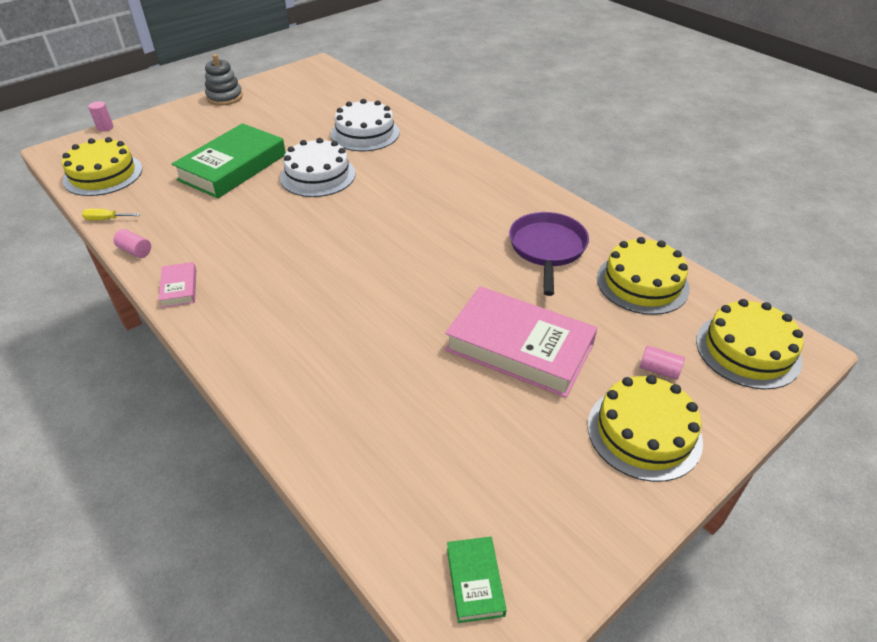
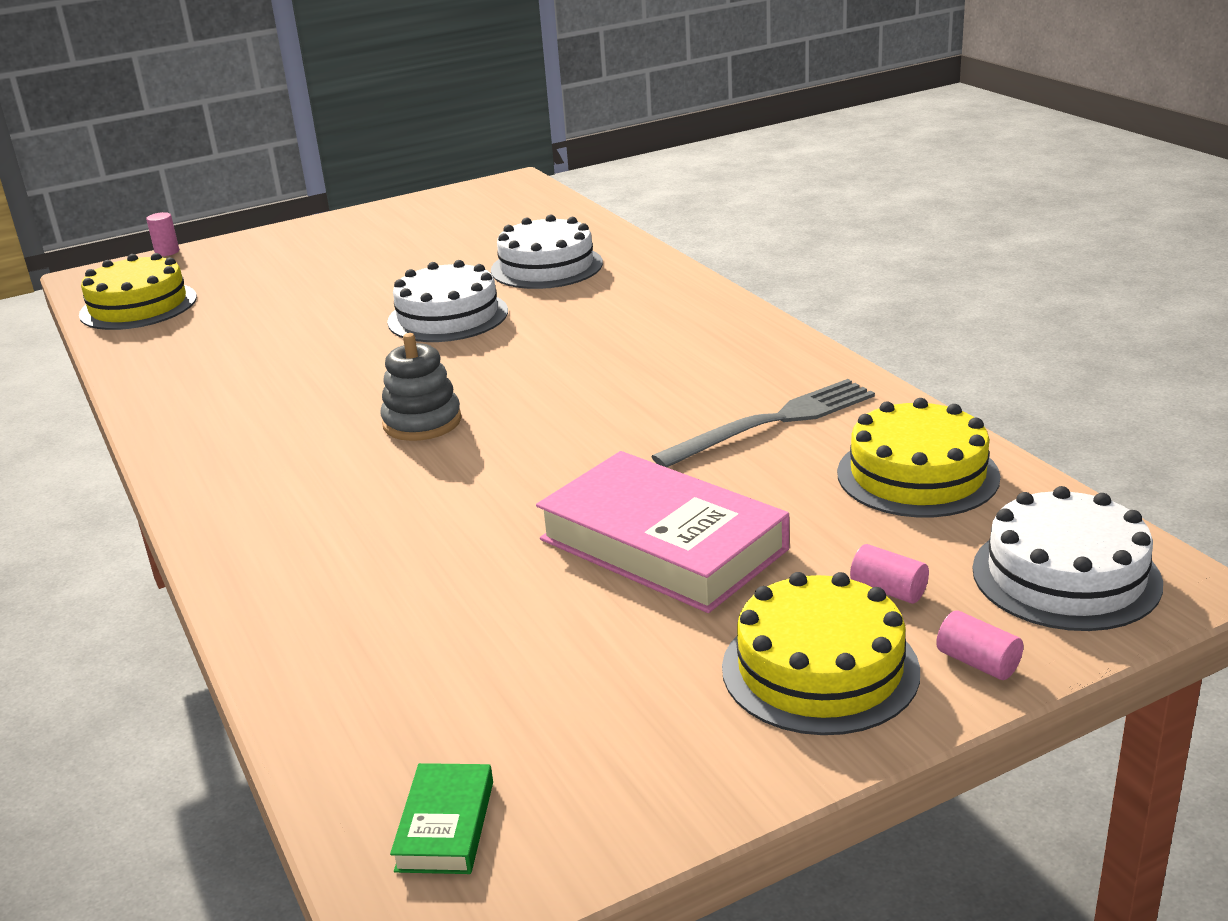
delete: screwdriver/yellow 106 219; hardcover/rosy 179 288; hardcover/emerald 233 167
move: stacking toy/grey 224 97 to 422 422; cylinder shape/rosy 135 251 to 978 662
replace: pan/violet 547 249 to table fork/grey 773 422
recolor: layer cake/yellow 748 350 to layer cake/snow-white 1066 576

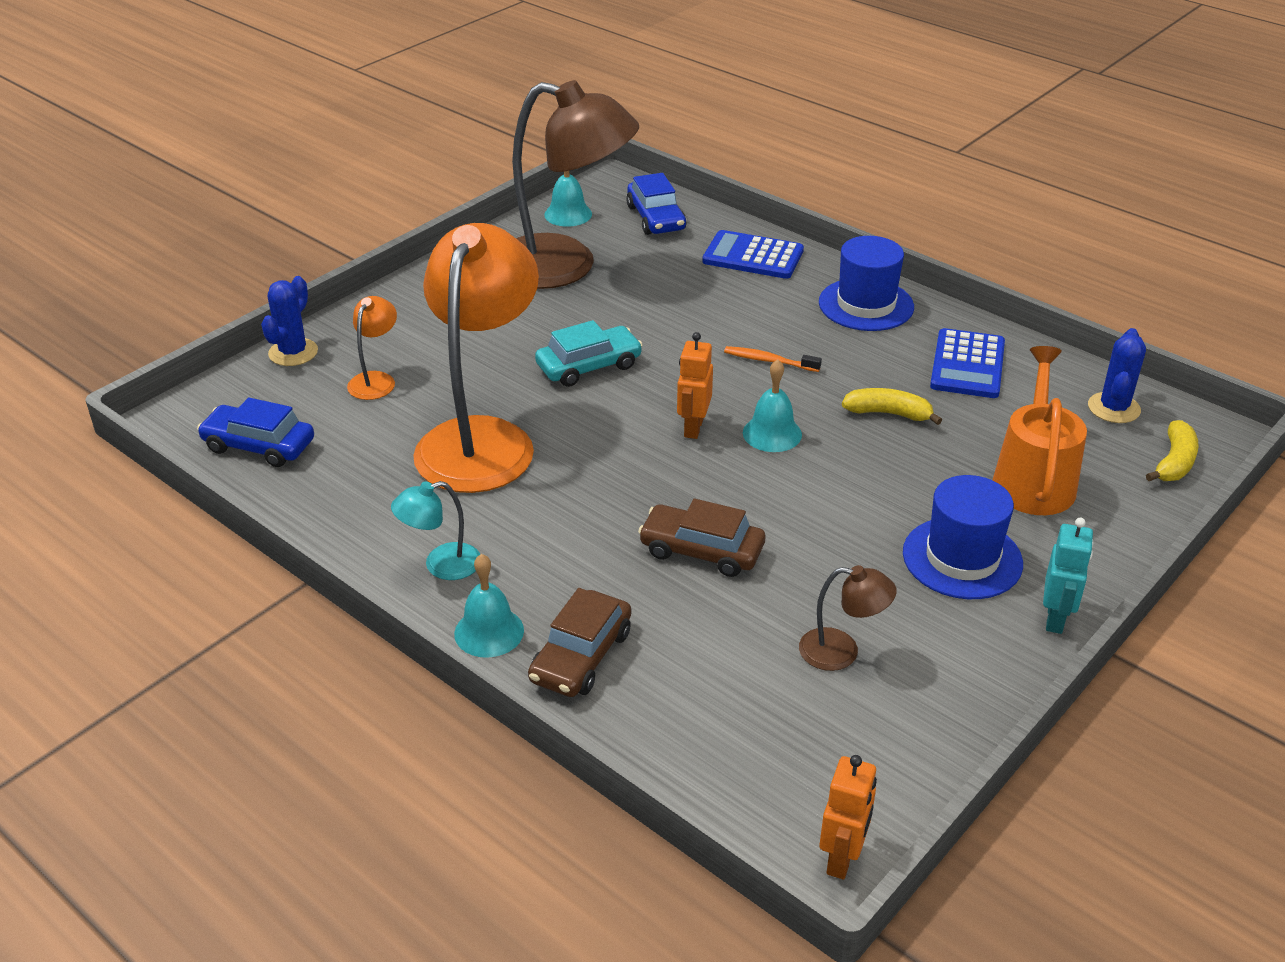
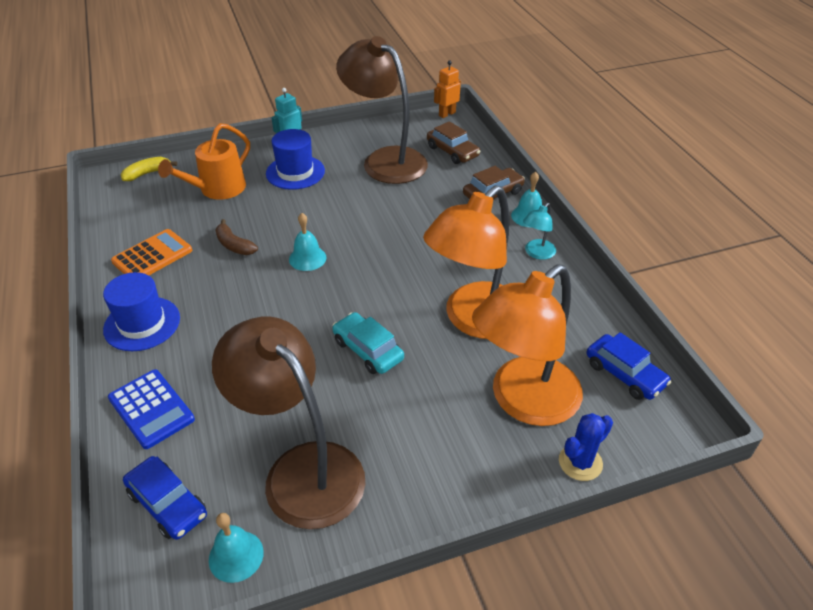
delete: robot figure/orange 693 428; dental brush/orange 769 361; prickly plant/royal blue 1113 408
move: automobile/russet 701 550 to 452 151
recolor: calculator/royal blue 967 365 to calculator/orange 152 256; banana fruit/yellow 889 413 to banana fruit/russet 234 245
rotate: automobile/royal blue 656 218 = 168 504 120 degrees clockwise; automobile/teal 589 366 = 368 350 45 degrees clockwise; lamp/teal 441 565 = 537 253 120 degrees clockwise
resize: lamp/russet 841 652 = 385 160 x2.37; lamp/orange 376 380 = 523 401 x2.37

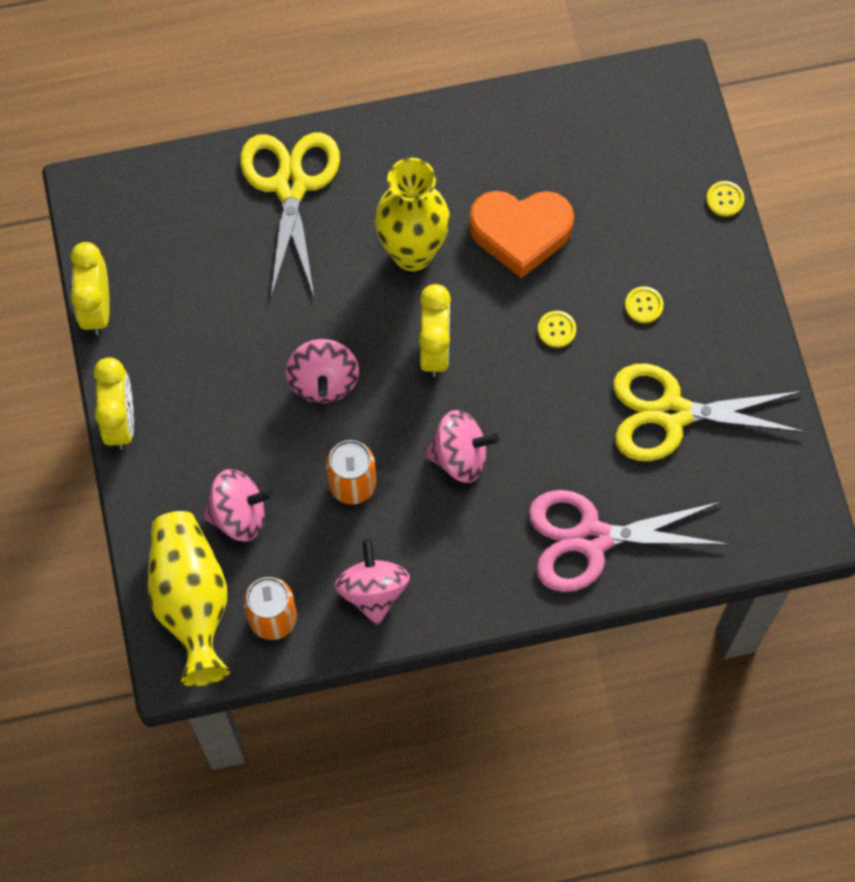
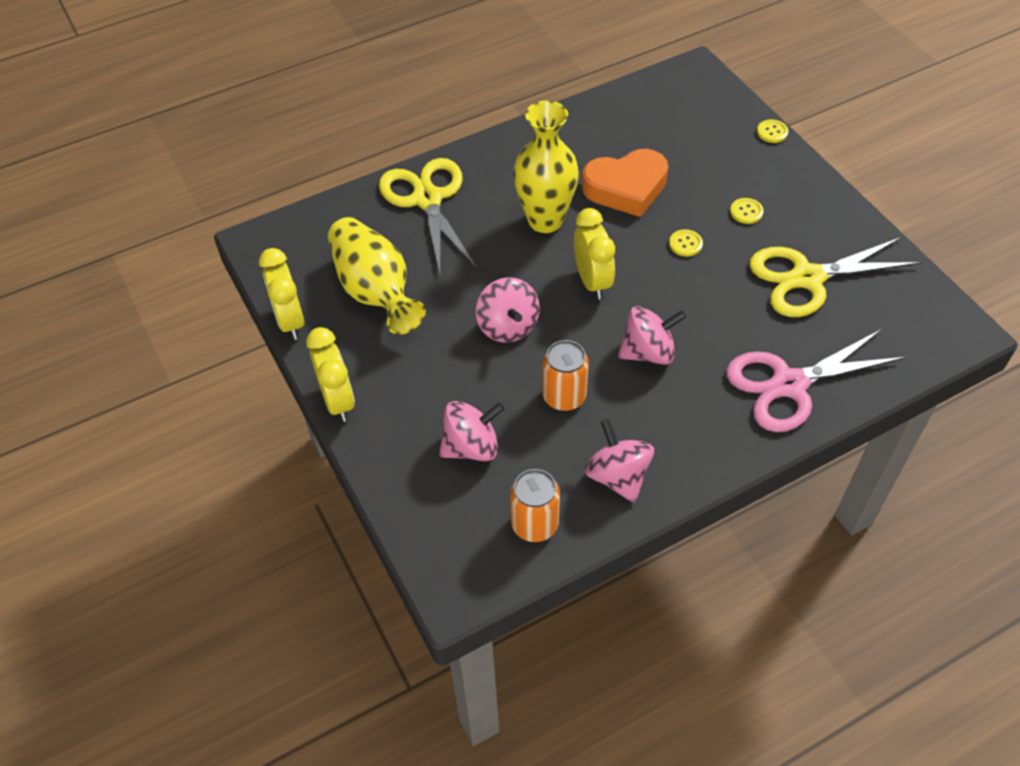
move: flower vase/yellow 191 602 to 375 291

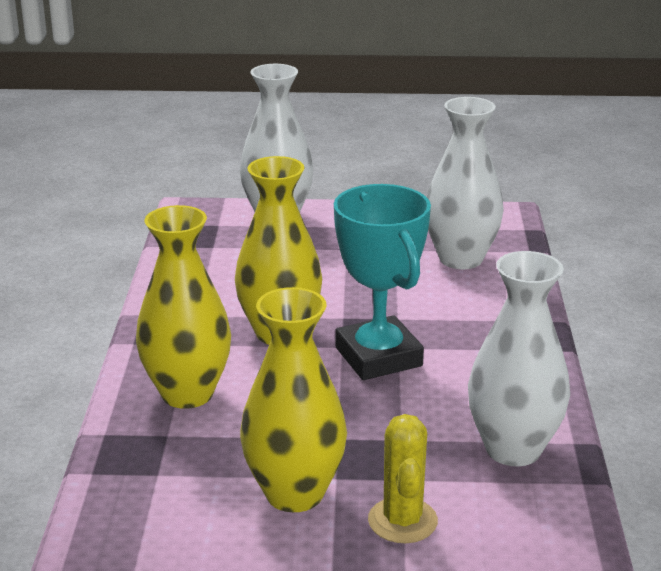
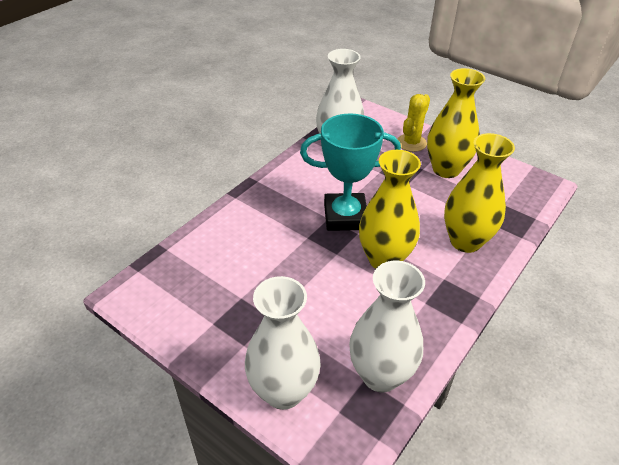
move: flower vase/snow-white 460 259 to 380 375
rotate: award cup/teal 378 357 = 345 216 75 degrees clockwise

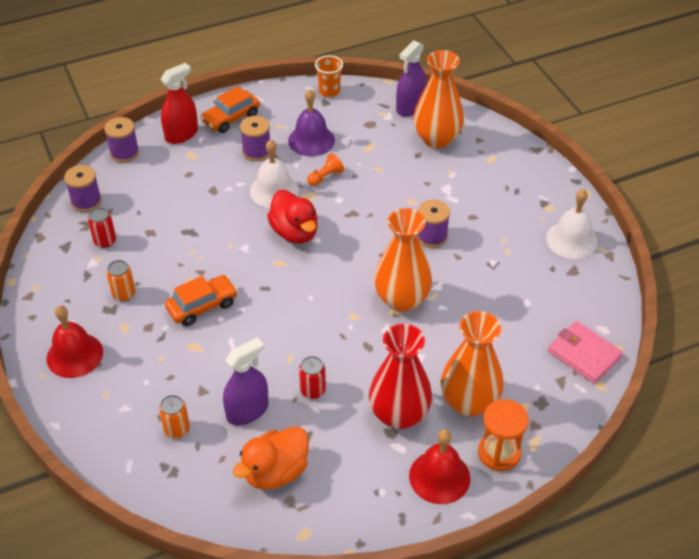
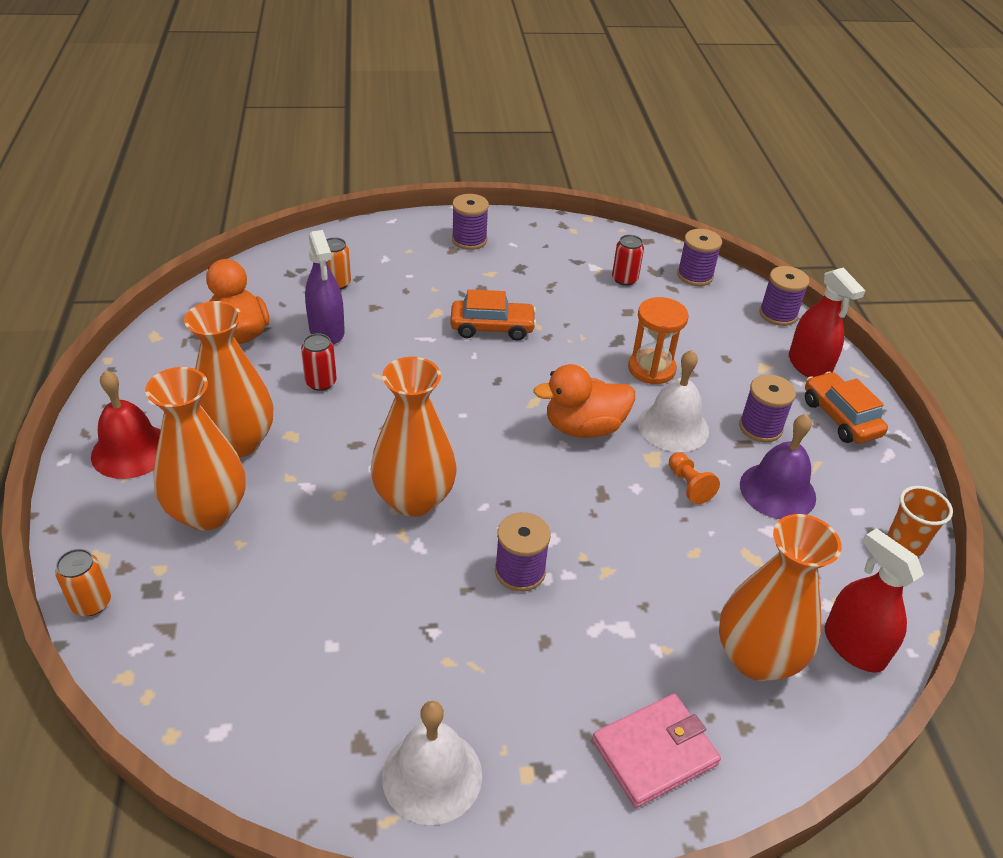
move: soda can/orange 124 294 to 91 603; card wallet/rosy 584 354 to 654 752; sandglass/orange 499 453 to 651 369
replace: hand bell/scarlet 74 355 to spool/violet 469 240
recolor: flower vase/scarlet 399 415 to flower vase/orange 237 442; toy duck/scarlet 295 232 to toy duck/orange 584 427; spray bottle/violet 410 107 to spray bottle/scarlet 853 646
rotate: automobile/orange 202 306 = 492 328 75 degrees counterclockwise

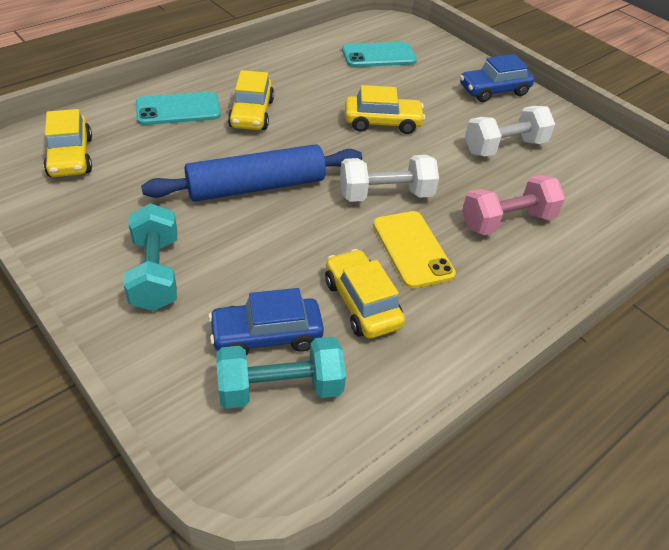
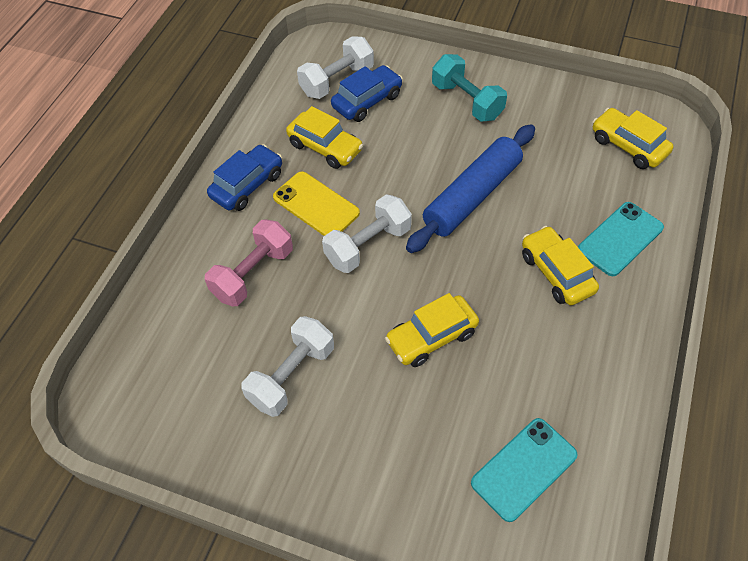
move: automobile/royal blue 494 91 to 247 185
recolor: free weight/teal 280 388 to free weight/snow-white 337 81

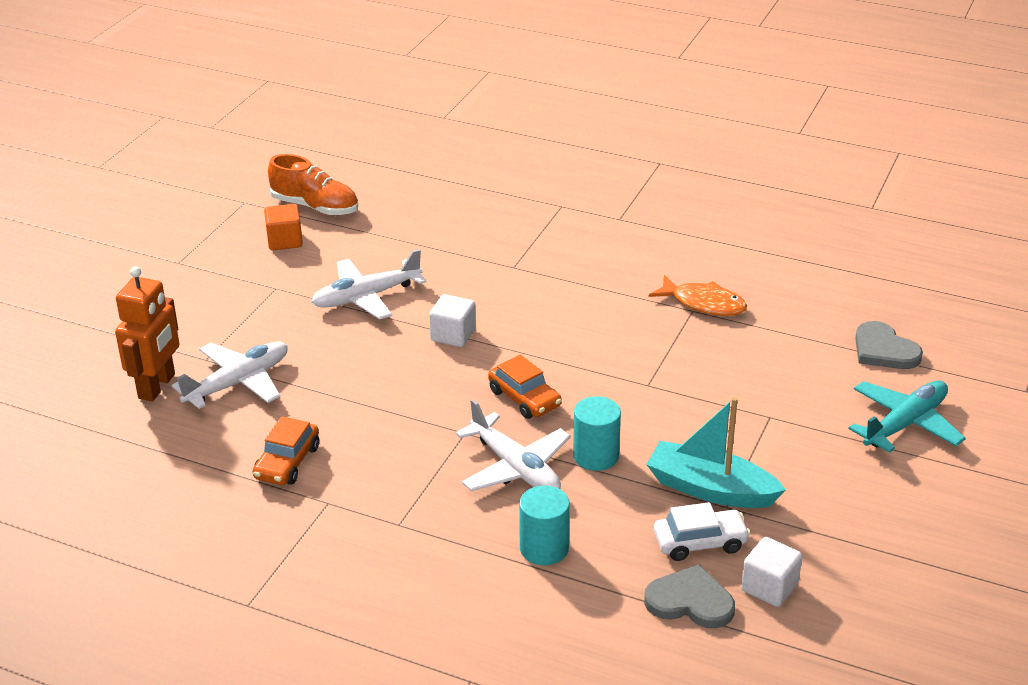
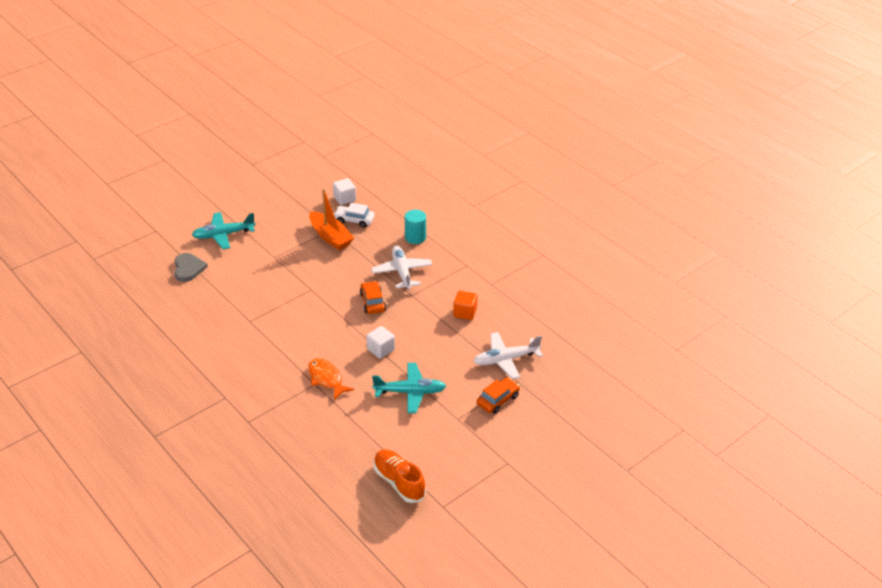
delete: robot figure/orange 157 386; cylinder shape/teal 596 456; heart/grey 690 601
move: fish figure/orange 704 304 to 326 379; block/orange 285 241 to 465 312; automobile/orange 287 462 to 498 400
recolor: toy boat/teal 710 489 to toy boat/orange 330 237; plane/snow-white 366 297 to plane/teal 410 392

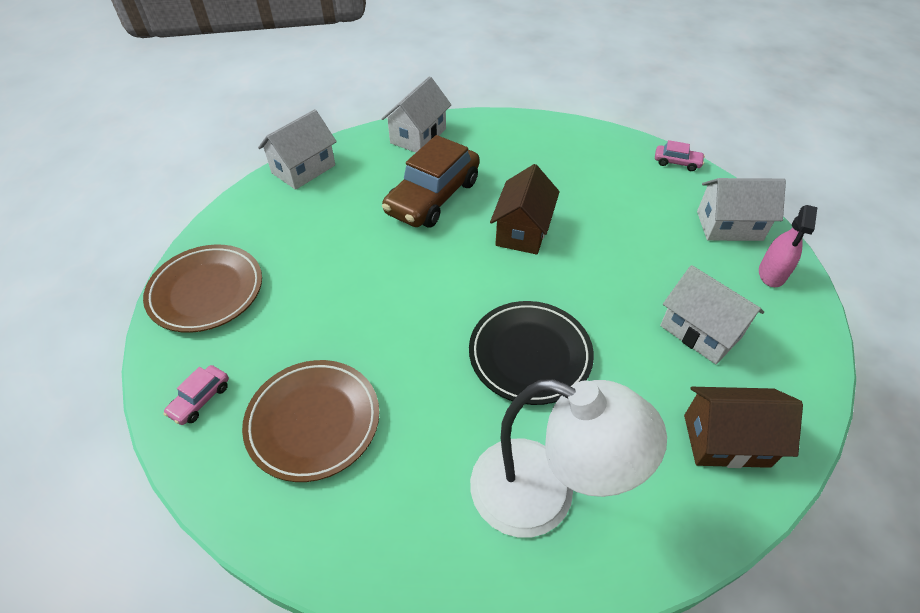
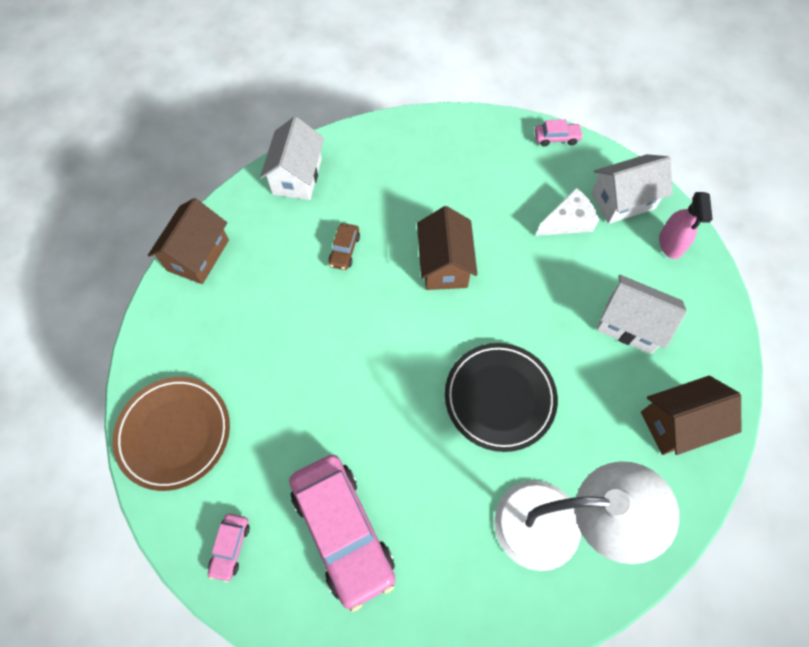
insert: piece of cheese/snow-white 568 221
replace: dinner plate/russet 313 422 to automobile/rosy 343 531
recolor: cottage/snow-white 303 169 to cottage/russet 198 255
resize: automobile/russet 433 197 = 344 250 x0.43

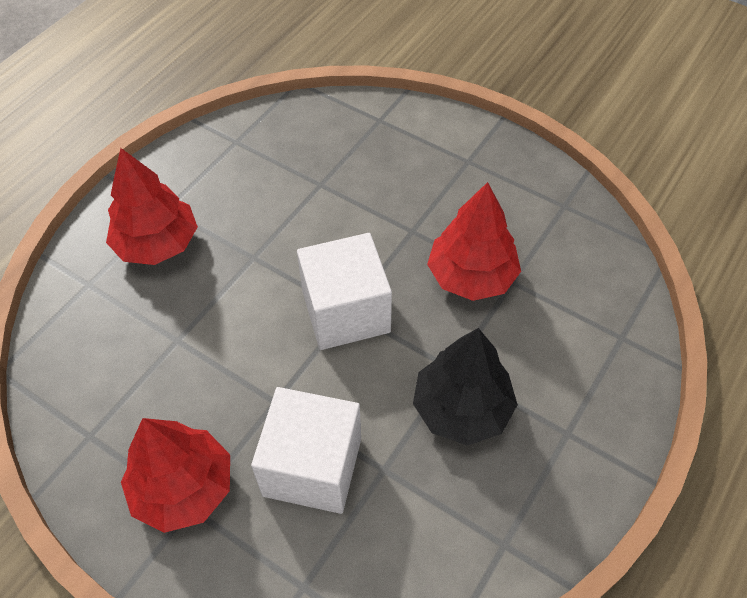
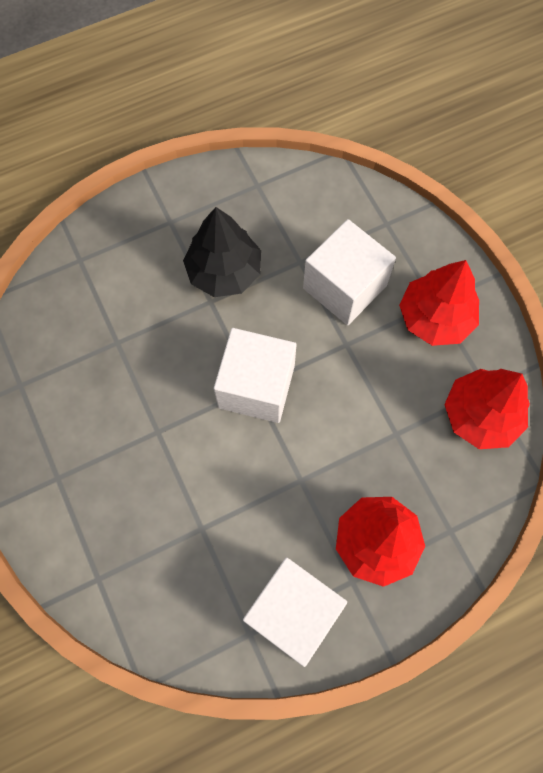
insert: block/snow-white 293 612
move: toy tree/scarlet 471 276 to 480 415

